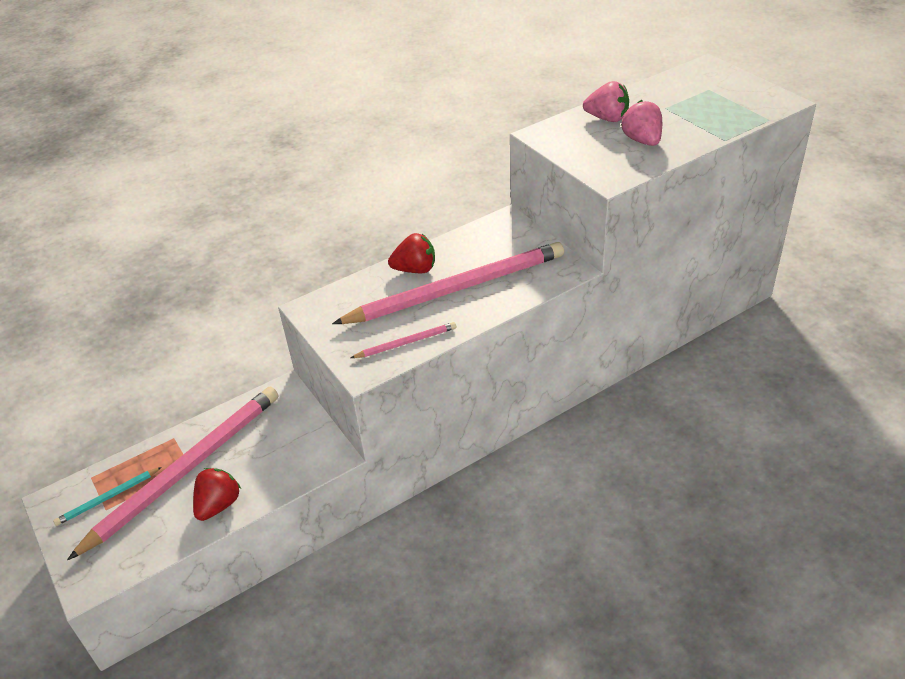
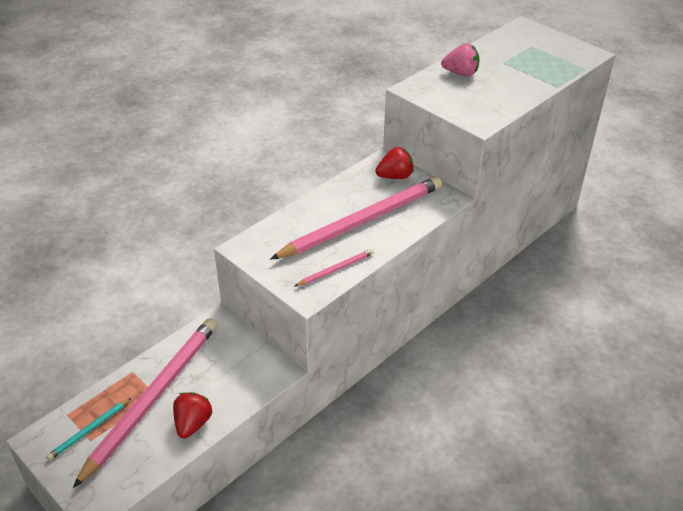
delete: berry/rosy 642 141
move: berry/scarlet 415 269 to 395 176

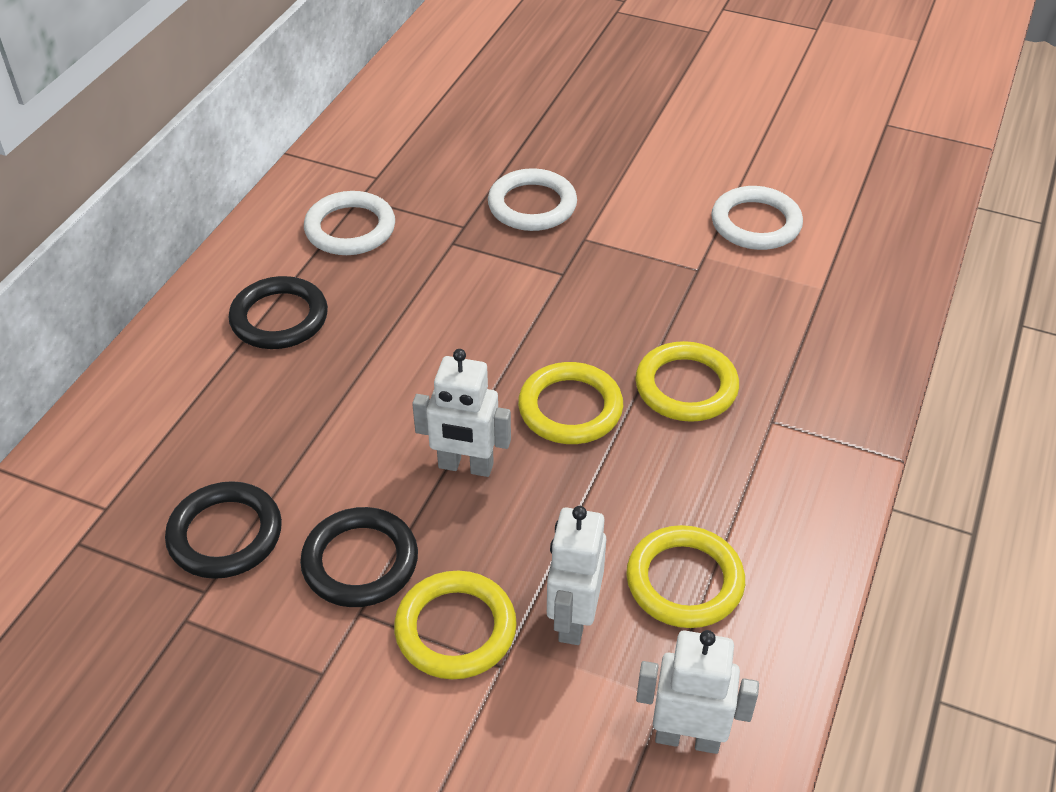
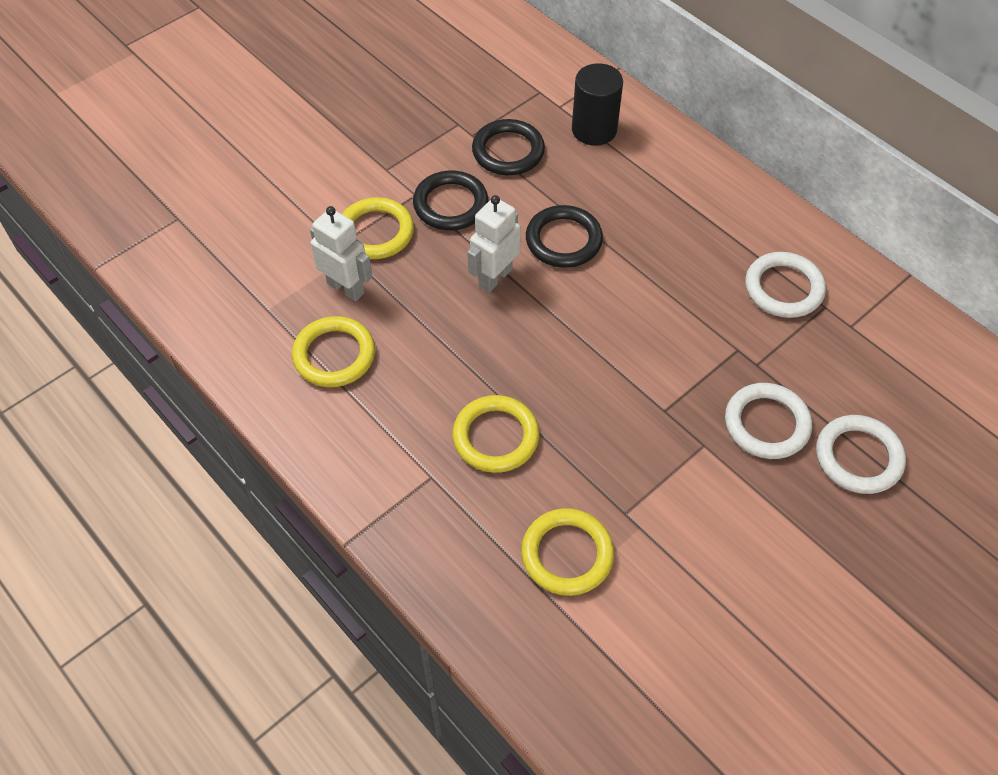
delete: robot figure/snow-white 687 737
insert: cylinder shape/jet-black 594 130
move: torus/yellow 570 408 to 567 554; torus/jet-black 279 318 to 563 240; torus/snow-white 755 223 to 858 457

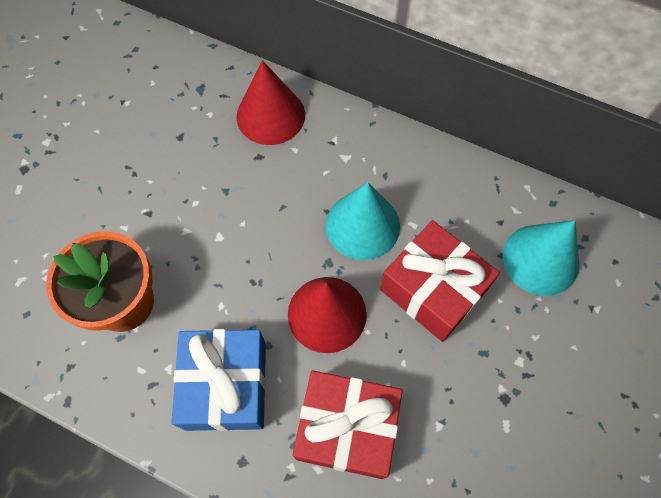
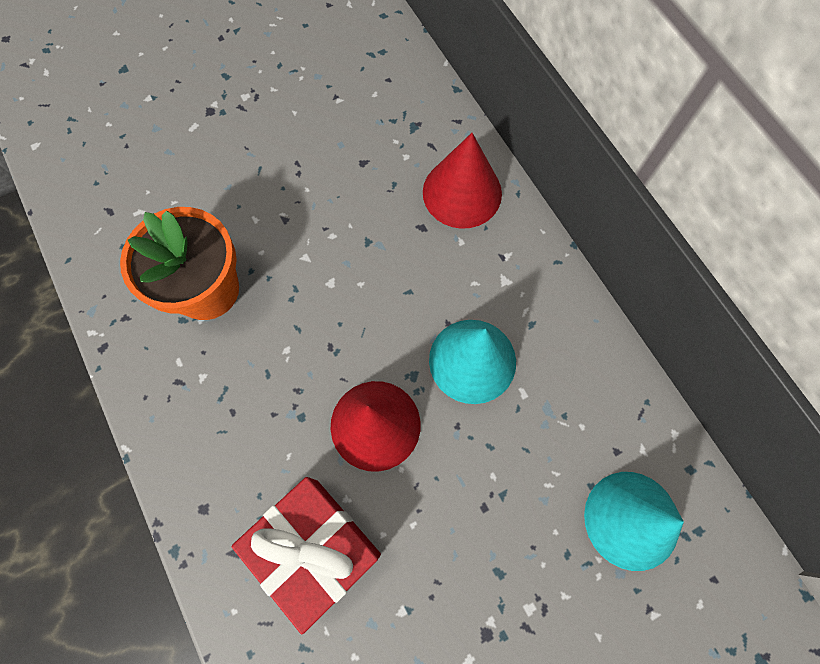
delete: present/royal blue 226 385; present/scarlet 433 289

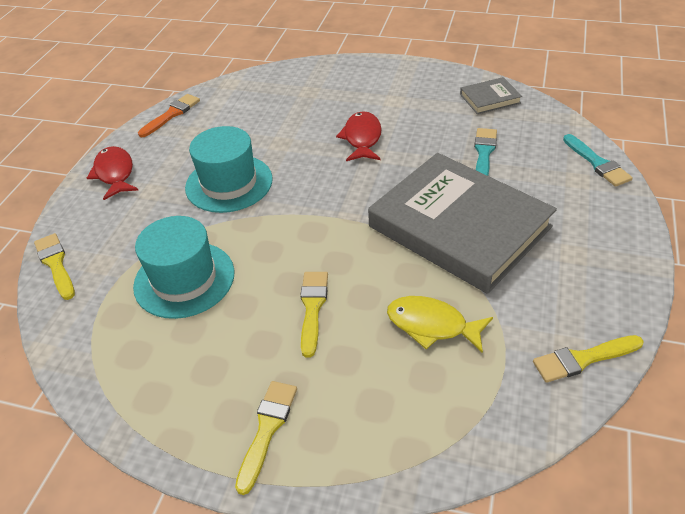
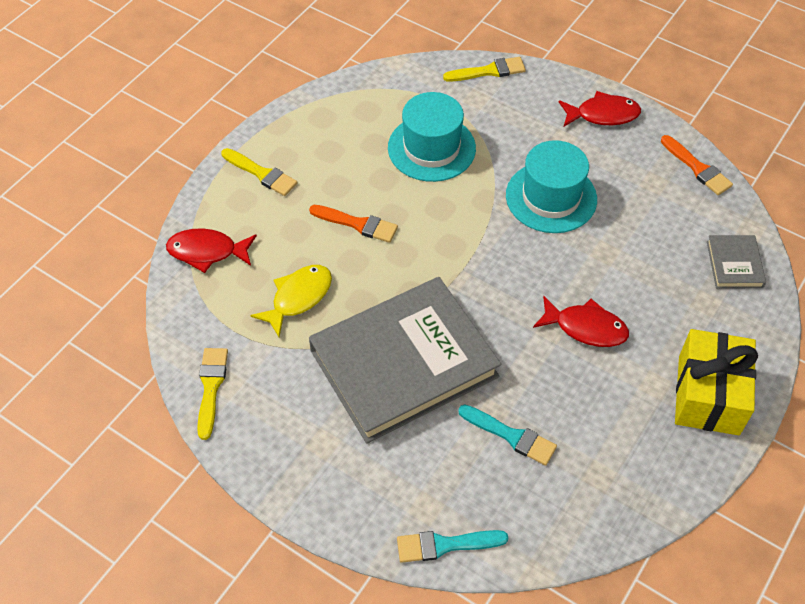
insert: fish figure/scarlet 207 252; present/yellow 708 395
move: hardcover/grey 490 99 to 734 264
recolor: paintbrush/yellow 312 308 to paintbrush/orange 357 224

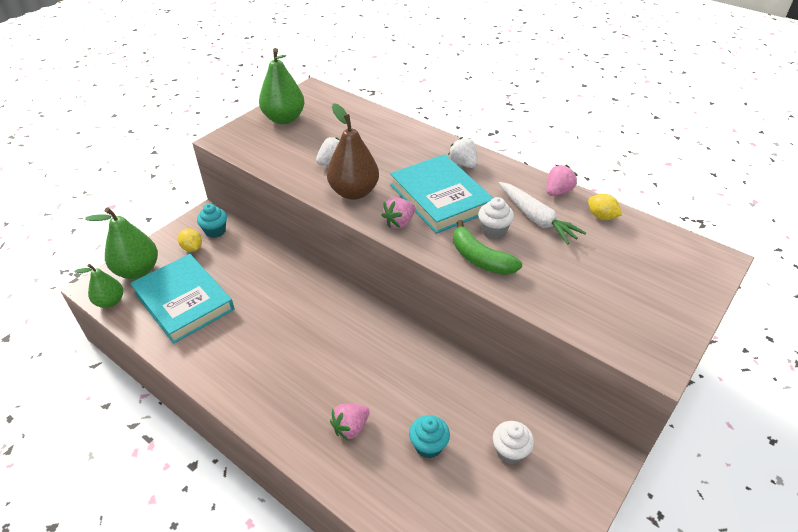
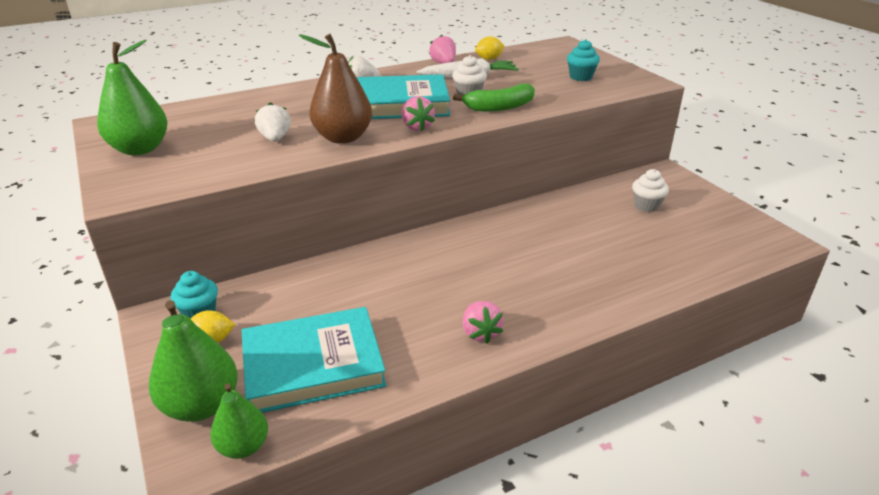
move: berry/rosy 350 427 to 480 333; muffin/teal 428 446 to 580 77

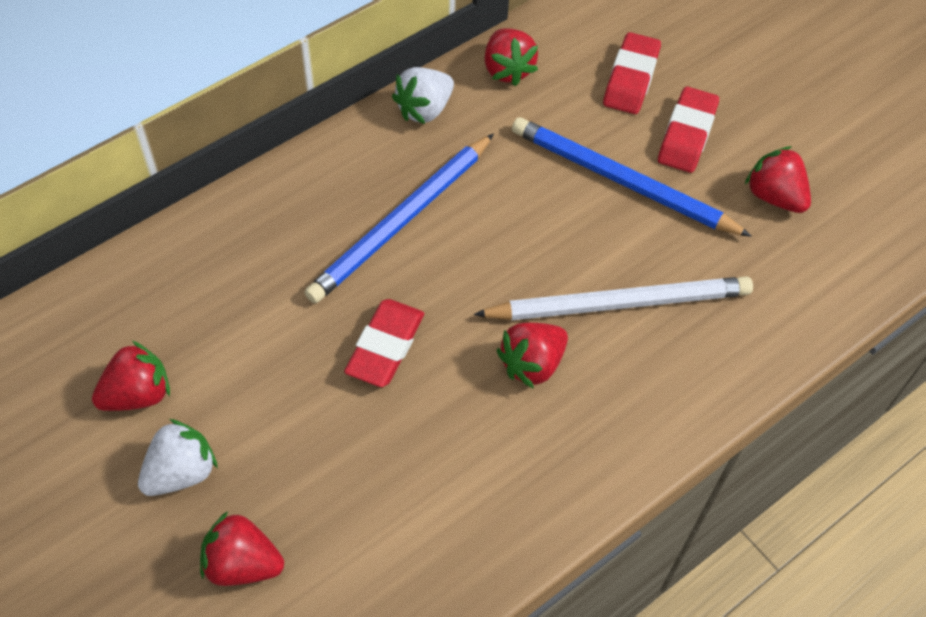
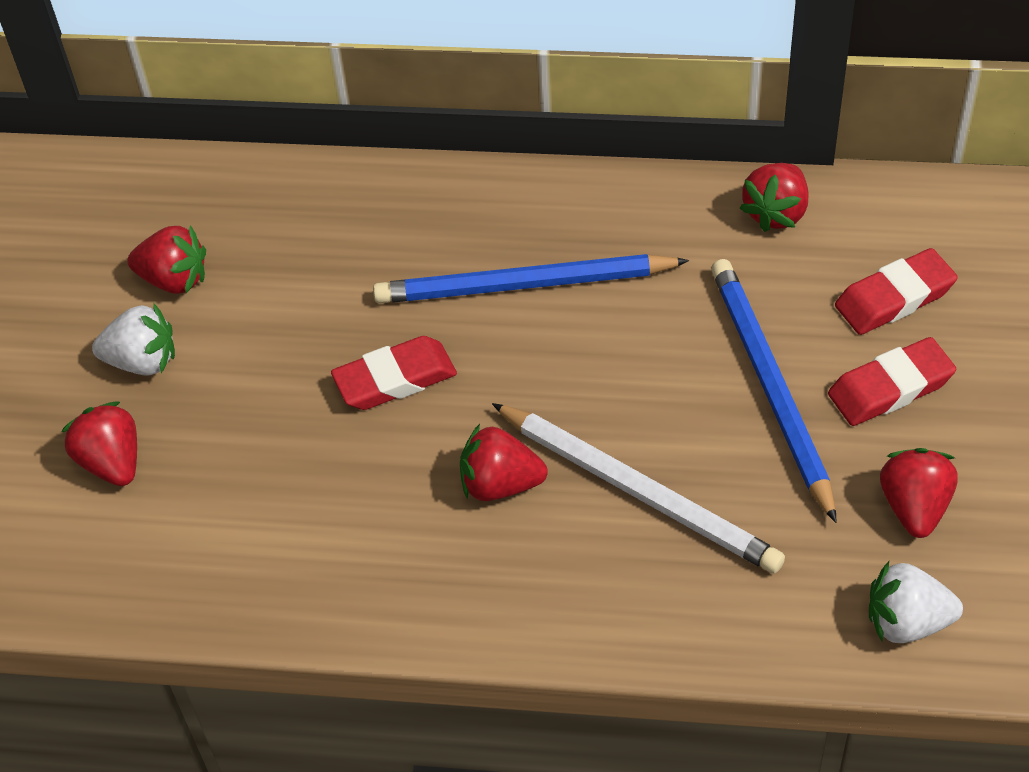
move: berry/snow-white 424 109 to 907 622

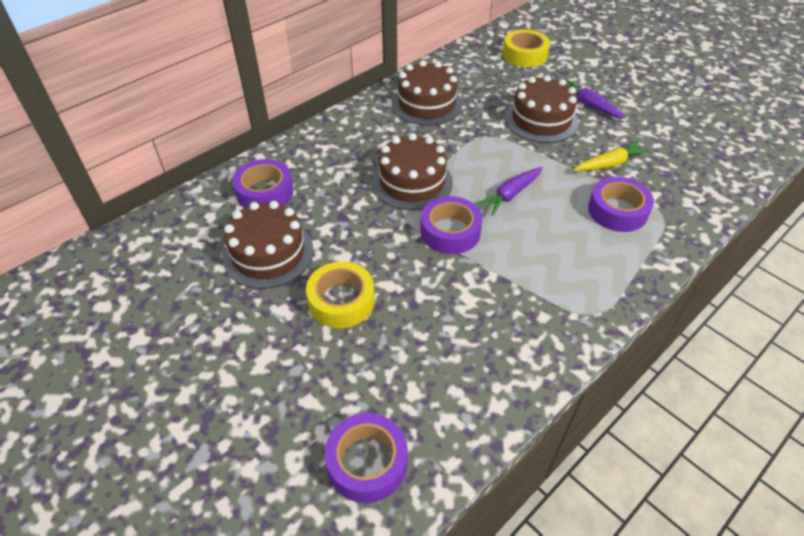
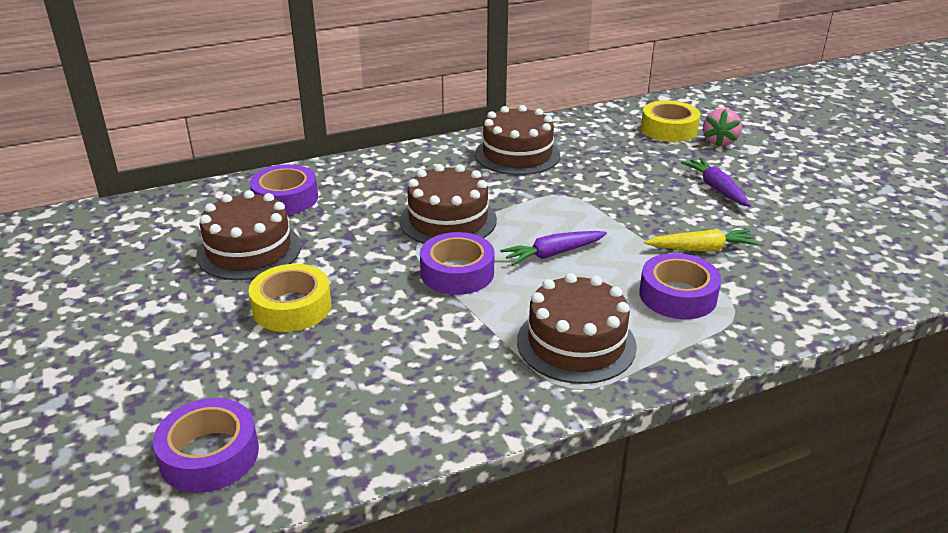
insert: berry/rosy 719 141
move: layer cake/russet 541 120 to 576 343

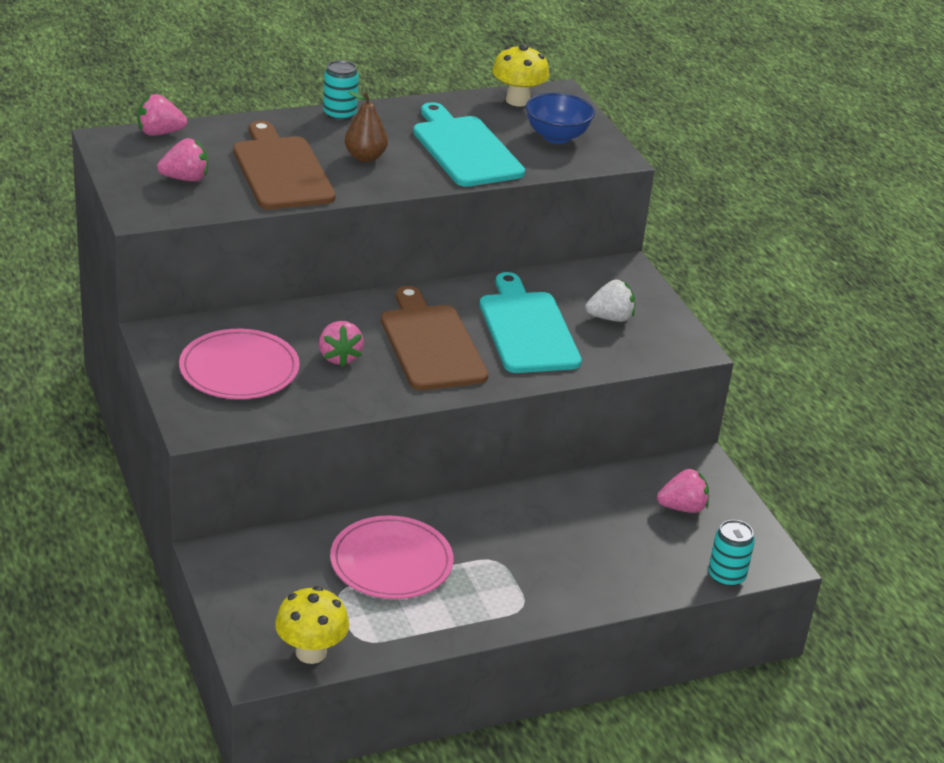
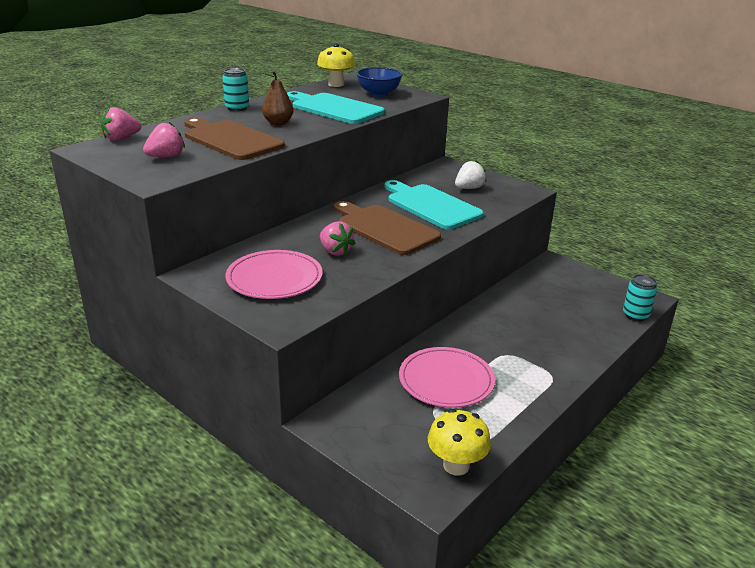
delete: berry/rosy 682 508

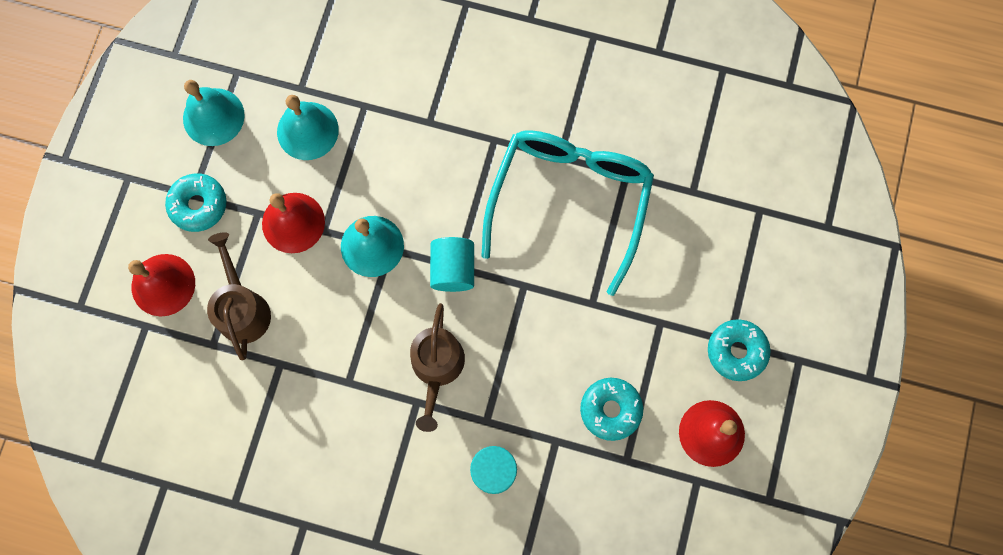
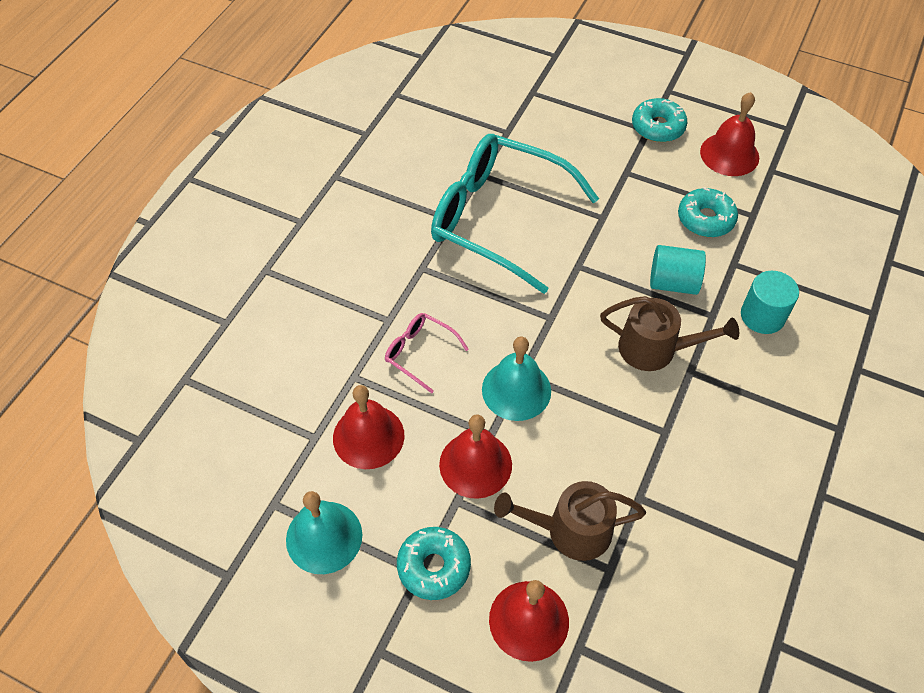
insert: glasses/rosy 420 353
move: cylinder shape/teal 453 269 to 673 282
recolor: hand bell/teal 307 130 to hand bell/scarlet 368 436

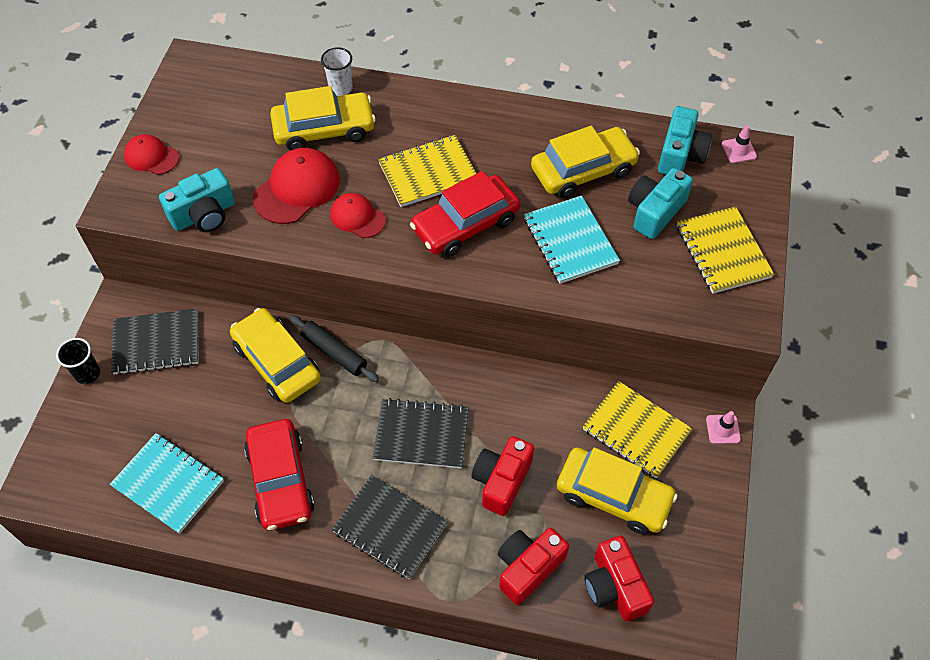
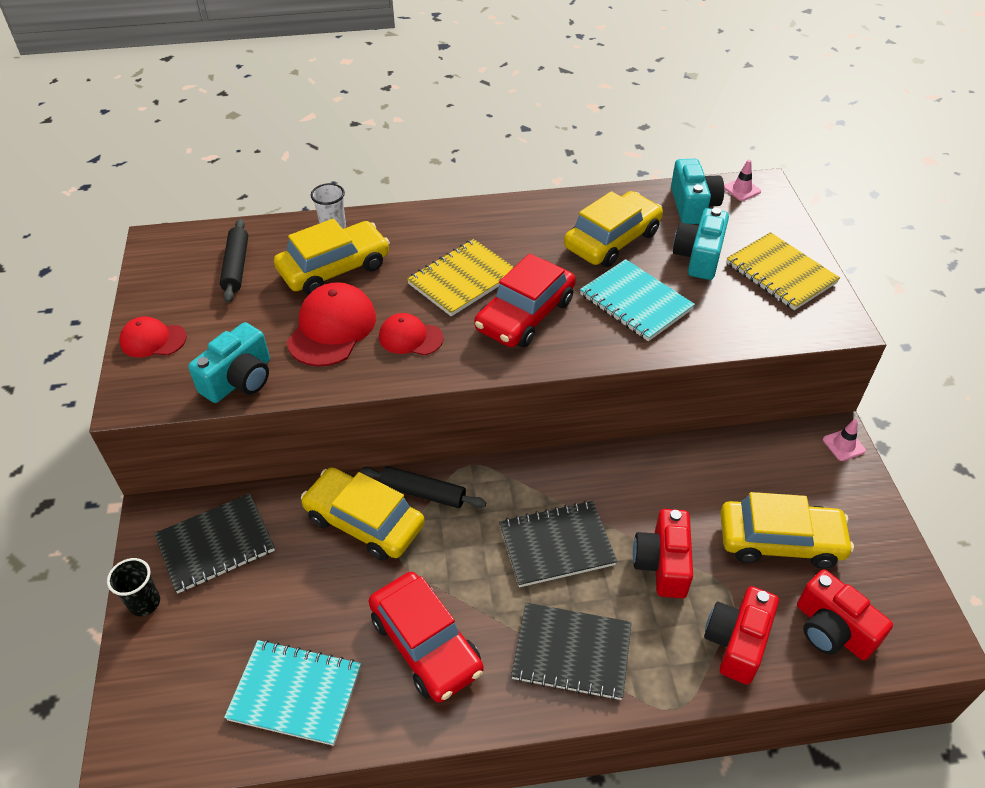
delete: notebook/yellow 636 431
insert: pastry roller/jet-black 236 266

